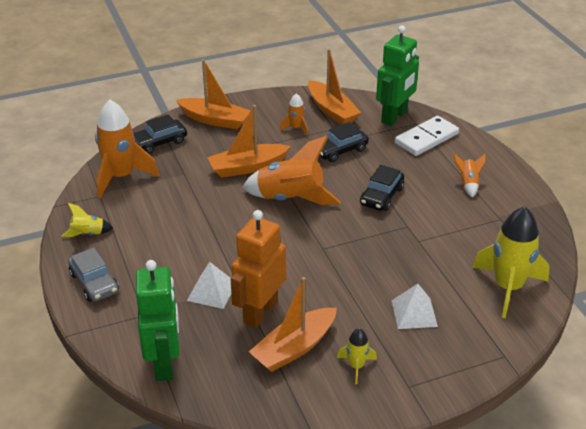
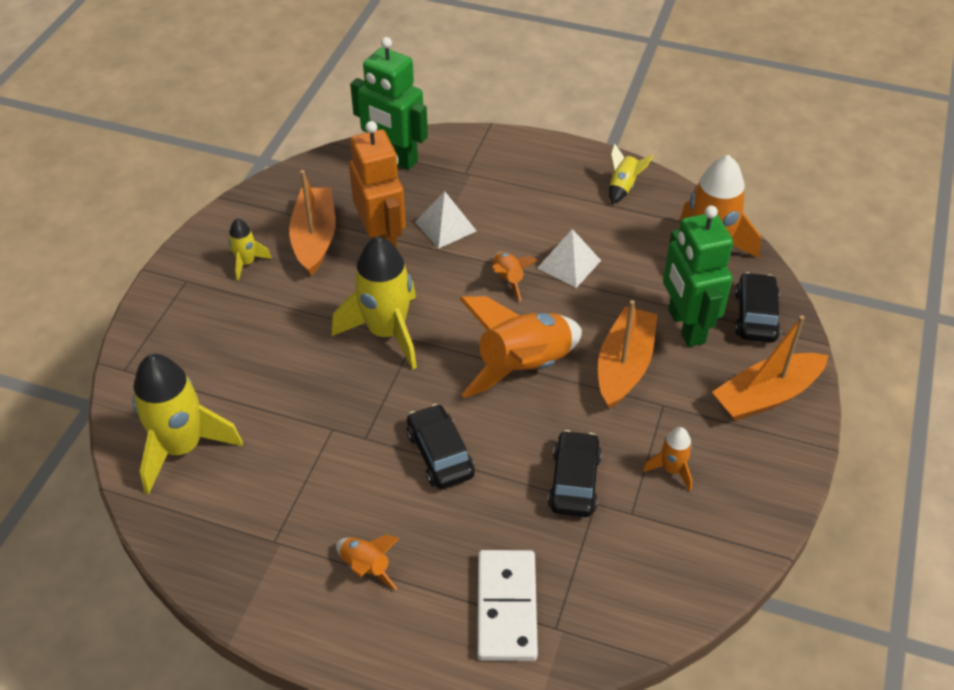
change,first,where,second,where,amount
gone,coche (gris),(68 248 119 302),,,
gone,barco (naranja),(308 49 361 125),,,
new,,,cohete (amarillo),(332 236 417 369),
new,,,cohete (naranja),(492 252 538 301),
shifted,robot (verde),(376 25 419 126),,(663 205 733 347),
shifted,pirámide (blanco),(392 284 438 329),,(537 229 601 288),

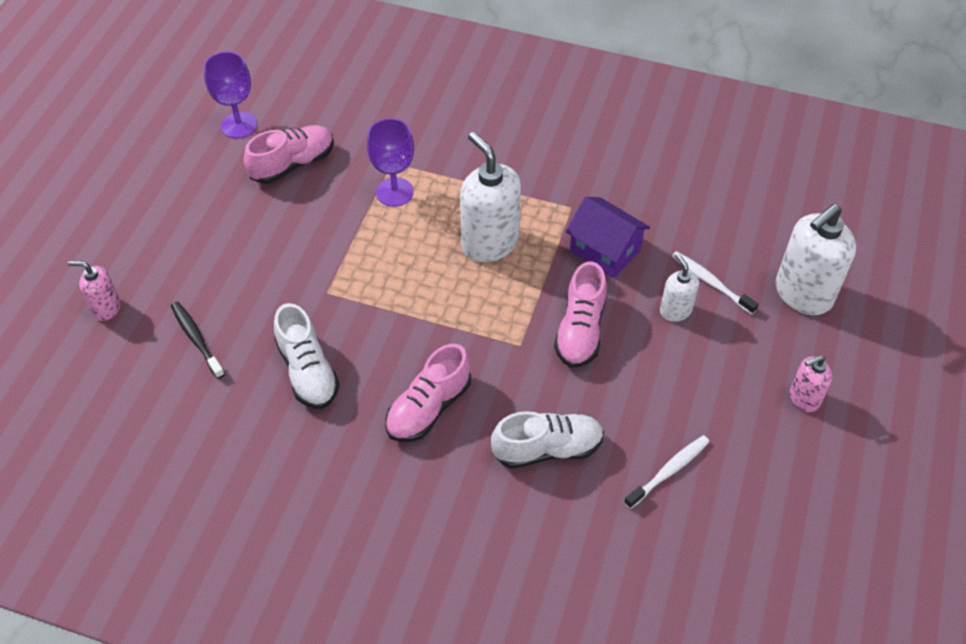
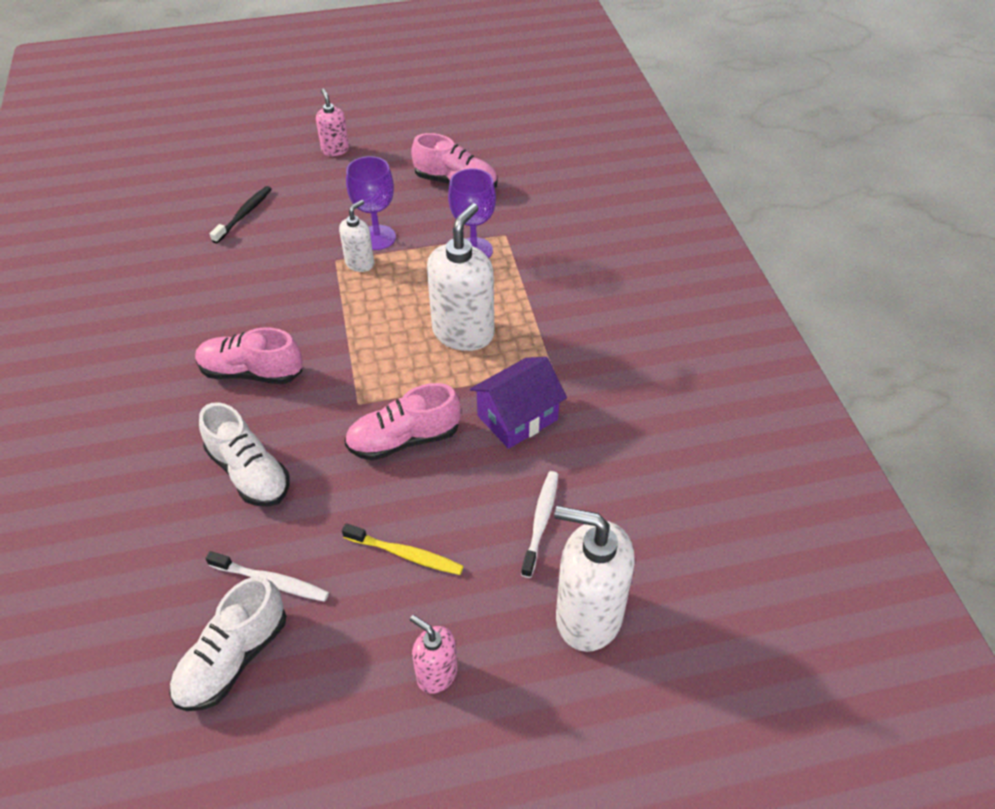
change,first,where,second,where,amount
new,,,cepillo de dientes (amarillo),(342 524 463 575),
shifted,dispensador de jabón (rosa),(68 261 120 321),,(316 89 349 156),
shifted,copa (morado),(204 51 257 139),,(346 156 396 250),
shifted,zapato (blanco),(274 303 340 409),,(169 576 286 711),
shifted,dispensador de jabón (blanco),(660 253 699 322),,(339 200 374 272),
rotated,casa (morado),(566 197 650 278),,(470 357 567 449),45 degrees clockwise

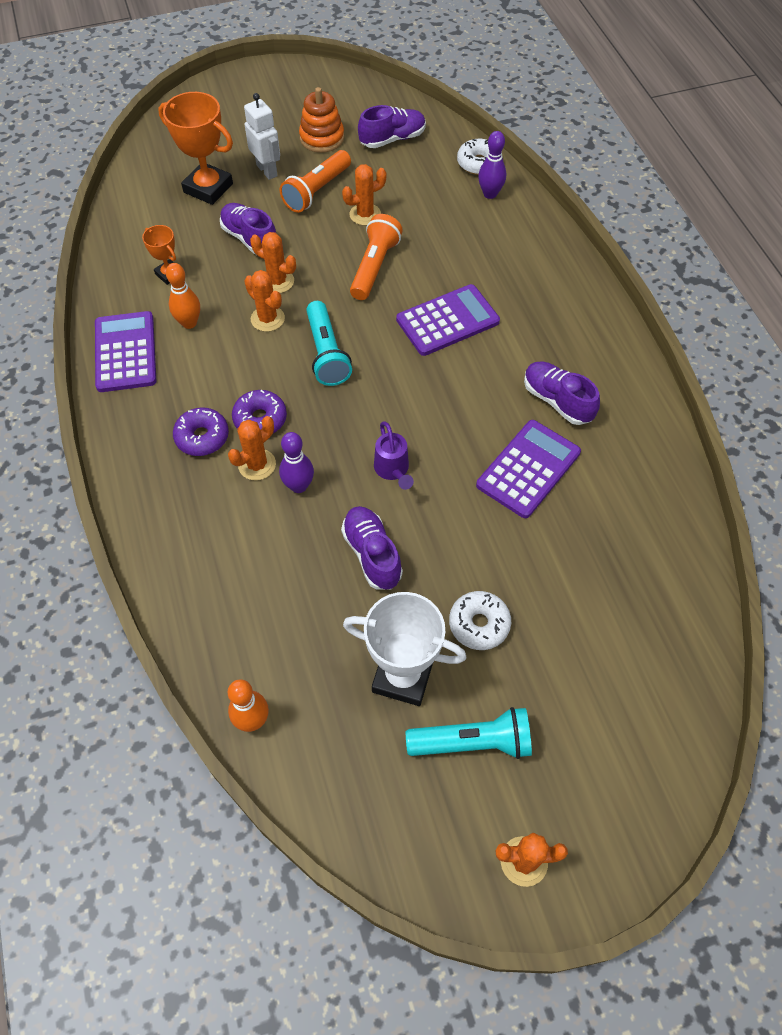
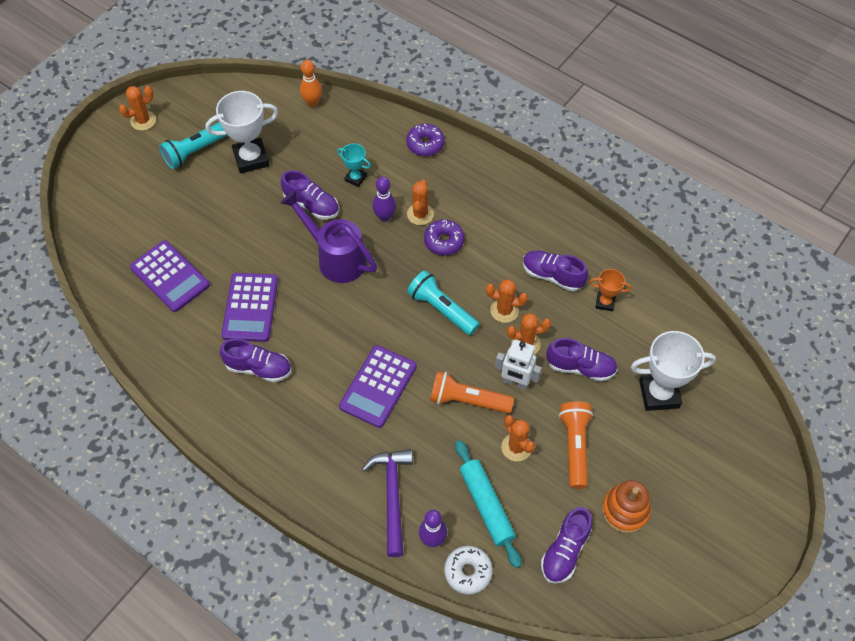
change,first,where,second,where,amount
gone,rosquilla (blanco),(449 591 511 650),,,
new,,,trofeo (turquesa),(337 143 371 187),
new,,,martillo (morado),(362 449 413 557),
new,,,rodillo (turquesa),(455 440 521 568),
shifted,calculadora (morado),(95 311 156 392),,(130 240 210 312),
shifted,rosquilla (morado),(173 407 229 456),,(406 124 445 156),
shifted,robot (blanco),(244 93 280 180),,(495 339 542 390),
swapped,bolo (naranja),(166 263 200 329),zapato (morado),(523 250 588 292),
repainted,trofeo (naranja),(158 92 233 205),trofeo (blanco),(631 331 716 411),
rotated,cactus (naranja),(342 164 386 226),,(501 415 535 462),60 degrees counterclockwise
rotated,lámpara de mano (naranja),(350 214 403 300),,(430 371 514 414),120 degrees clockwise
scaled,regadera (morado),(374 421 414 490),,(280 190 377 283),x1.84

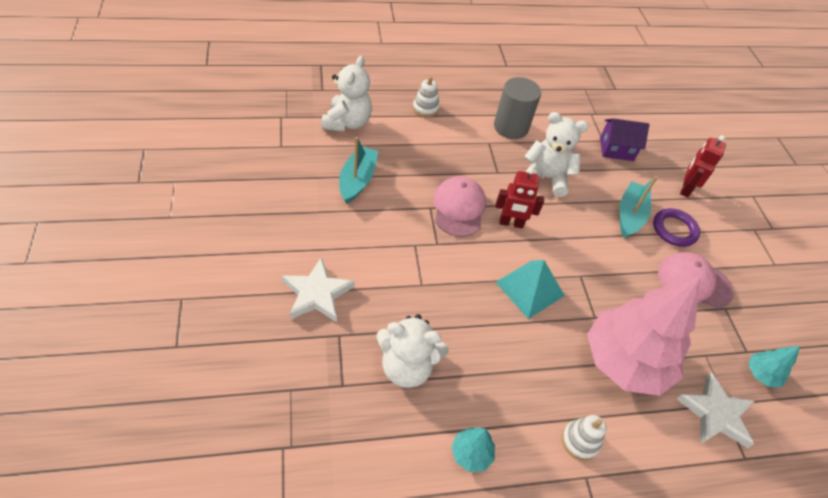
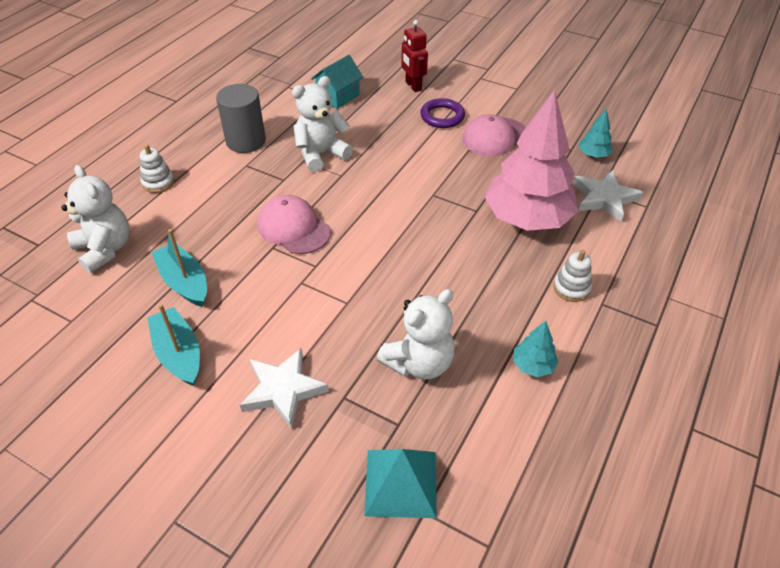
change,first,where,second,where,amount
gone,robot (rojo),(495 168 544 229),,,
shifted,pirámide (turquesa),(496 260 565 319),,(364 449 437 518),
shifted,barco (turquesa),(619 176 658 238),,(147 304 200 386),
repainted,casa (morado),(600 118 649 161),casa (turquesa),(311 55 363 109),

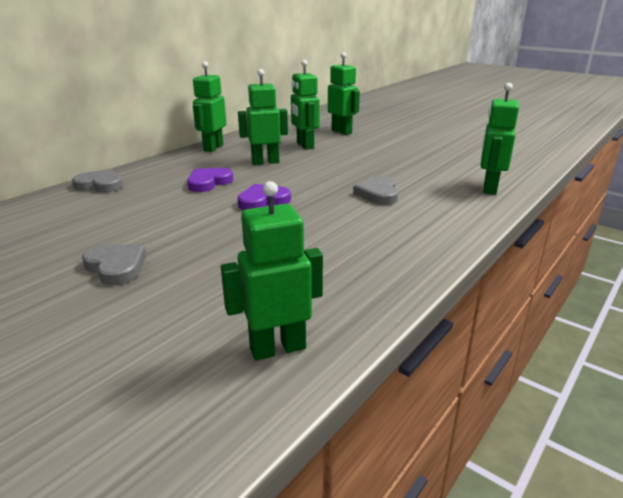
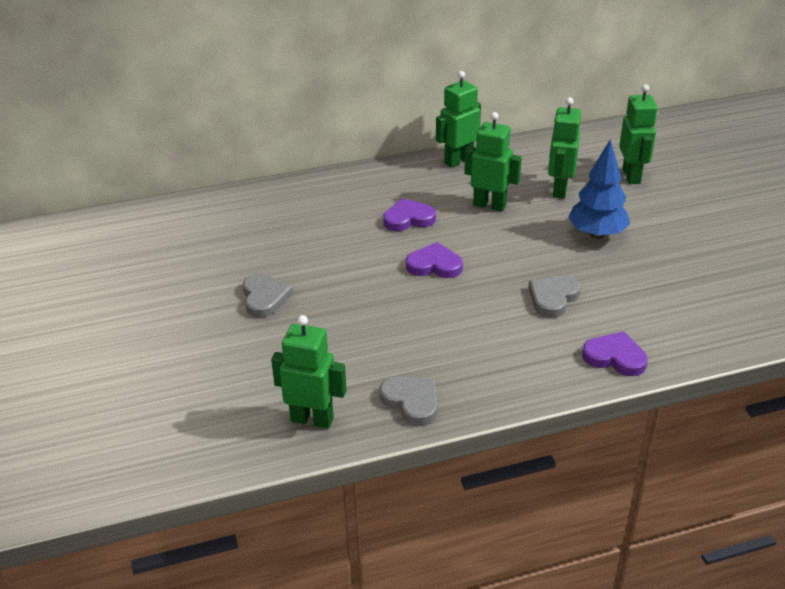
change,first,where,second,where,amount
gone,robot (verde),(481 83 519 195),,,
new,,,árbol (azul),(568 139 630 239),
new,,,corazón (morado),(582 331 648 376),
shifted,corazón (gris),(72 169 123 192),,(380 377 437 426),

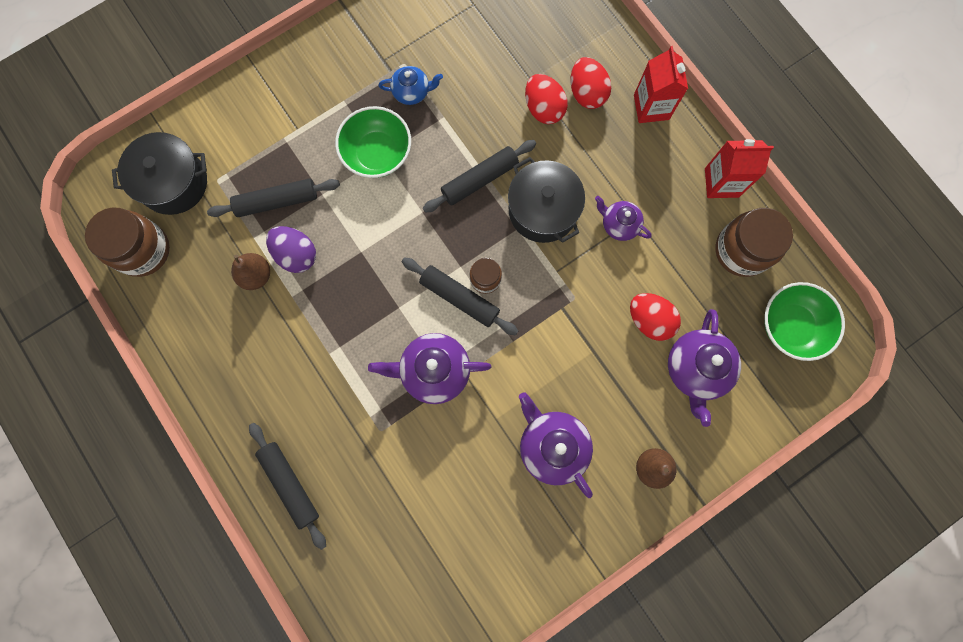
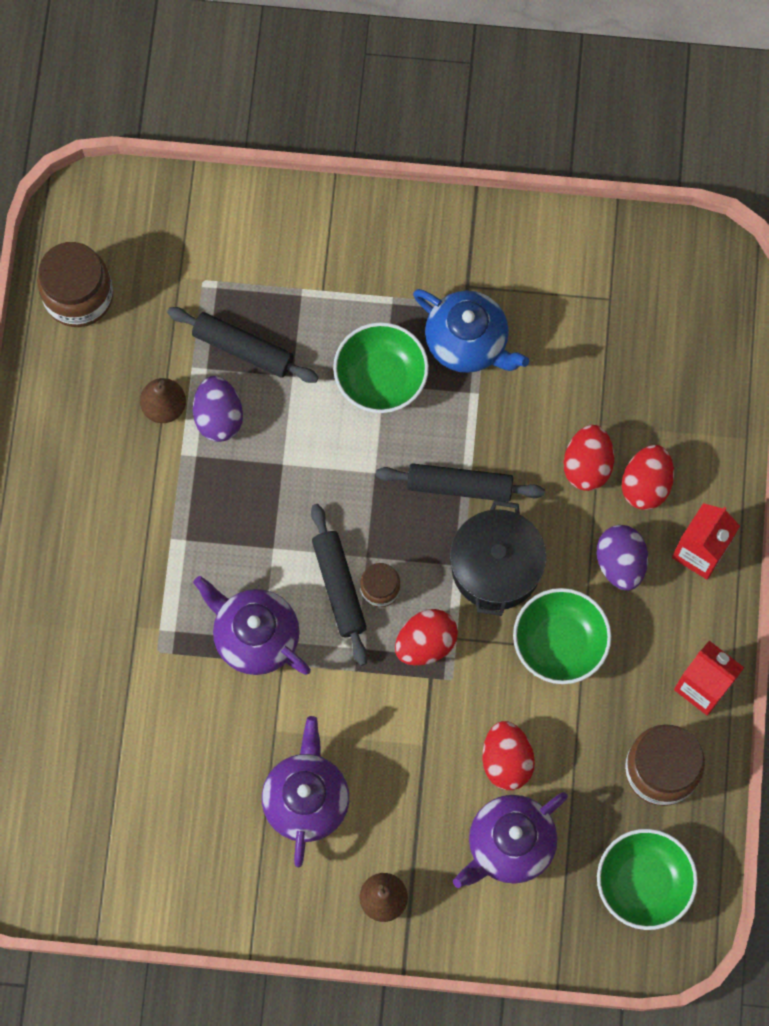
change,first,where,second,where,amount
gone,olla (negro),(112 132 207 215),,,
gone,rodillo (negro),(249 423 326 550),,,
new,,,huevo (rojo),(395 609 458 666),
new,,,huevo (morado),(597 525 648 591),
swapped,tetera (morado),(595 196 652 241),cuenco (verde),(513 588 611 684),
scaled,tetera (azul),(378 66 443 105),,(413 289 529 373),x1.67

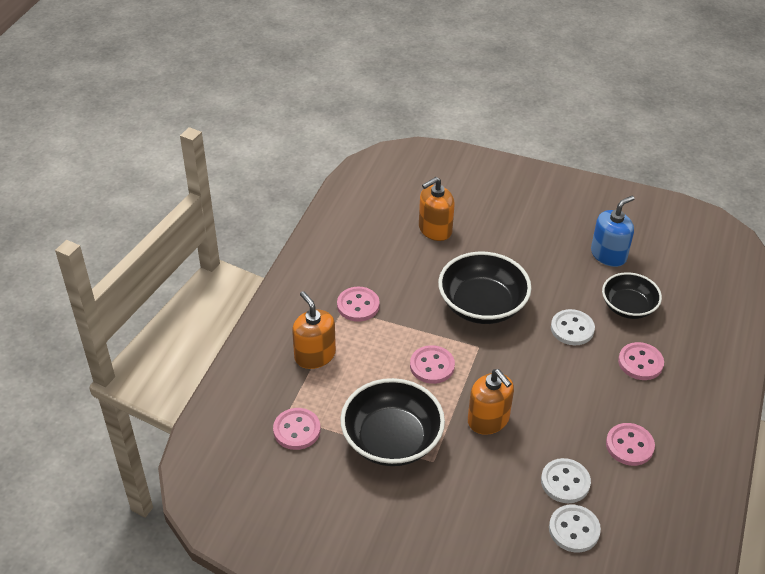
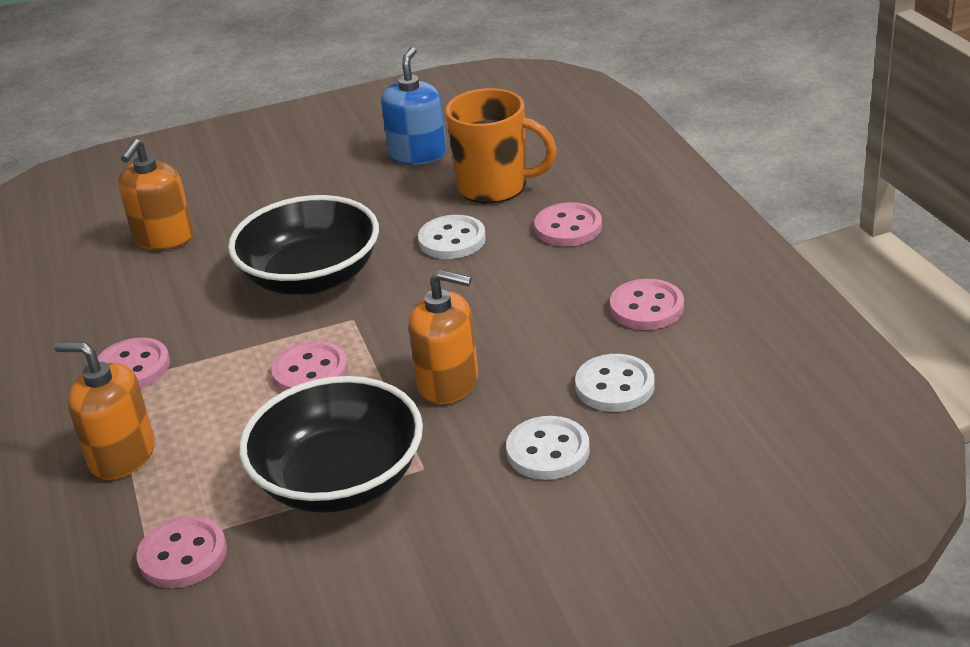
change,first,where,second,where,amount
shifted,botón (blanco),(549 504 601 553),,(506 416 590 480),
swapped,cuenco (negro),(602 272 662 319),taza (naranja),(445 88 557 203),

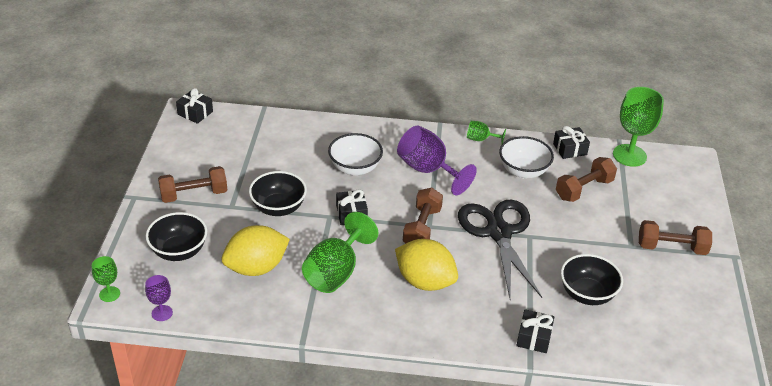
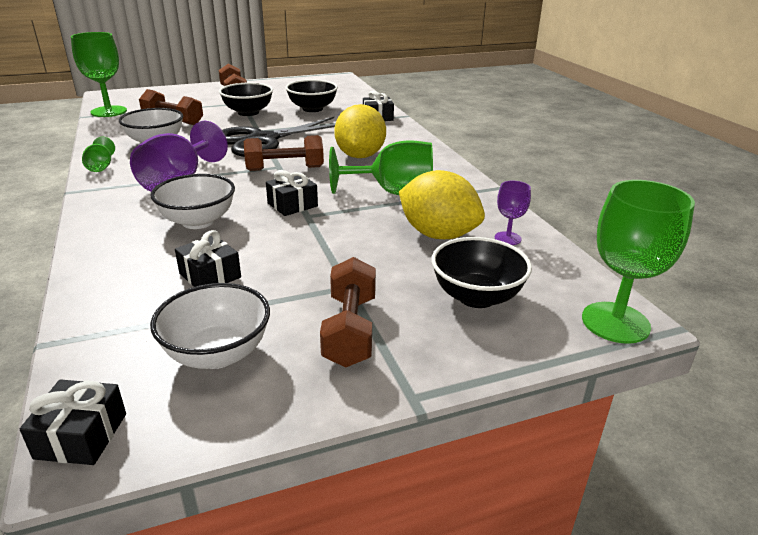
change,first,where,second,where,amount
new,,,cuenco (blanco),(150 283 270 369),
shifted,copa (morado),(145 275 173 321),,(495 181 531 245),
shifted,cuenco (negro),(249 171 307 216),,(219 83 273 116),
shifted,regalo (negro),(553 126 590 159),,(175 230 241 287),
rotated,mancuerna (marrón),(158 166 227 203),,(320 257 376 367),45 degrees clockwise
scaled,copa (verde),(92 256 120 302),,(582 180 695 344),x1.98

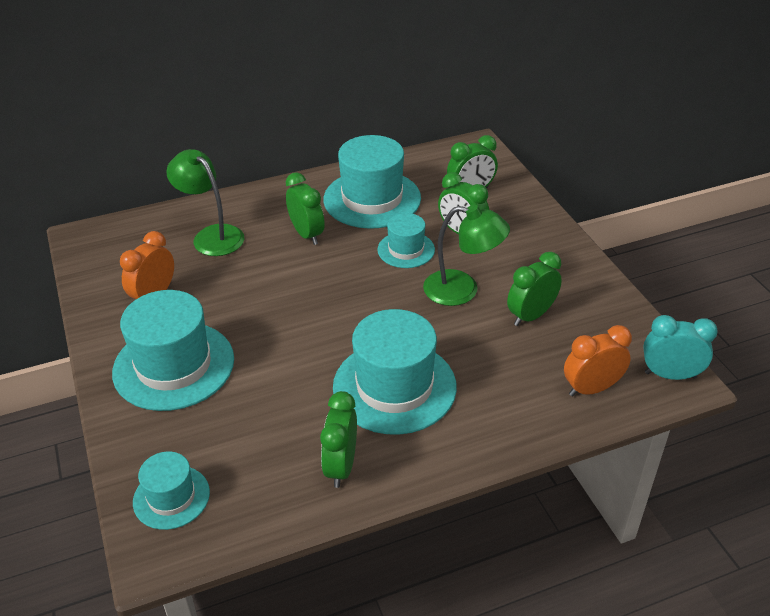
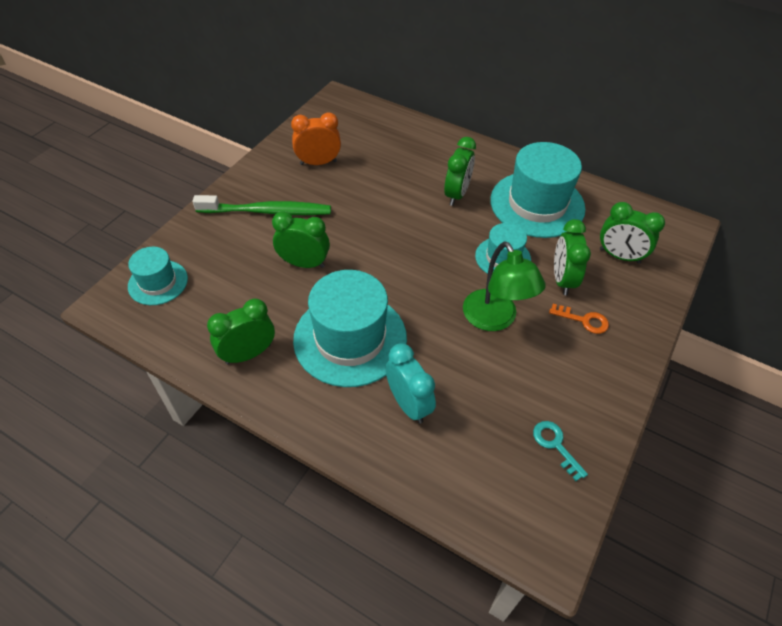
change,first,where,second,where,amount
gone,lámpara (verde),(166 149 244 256),,,
gone,despertador (naranja),(564 325 632 396),,,
new,,,llave (turquesa),(533 421 588 481),
new,,,llave (naranja),(549 304 609 334),
shifted,despertador (verde),(507 252 562 326),,(272 211 330 268),
shifted,despertador (turquesa),(643 315 718 380),,(386 343 436 424),
swapped,sombrero (turquesa),(112 290 234 411),cepillo de dientes (verde),(193 195 331 215),

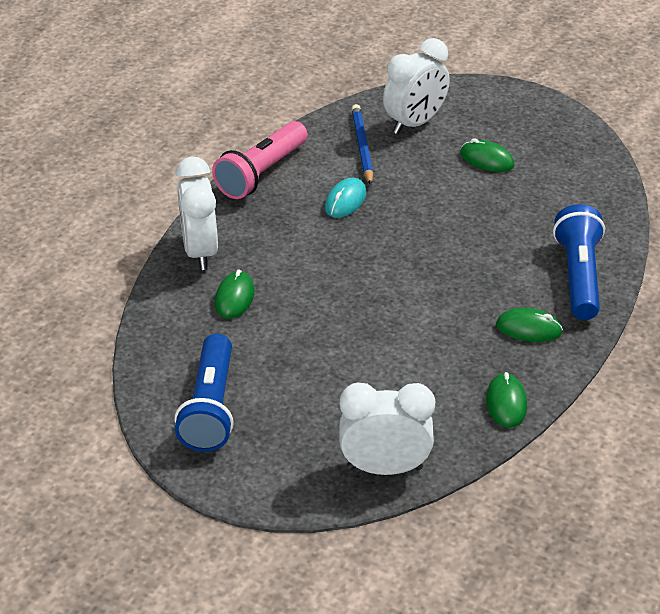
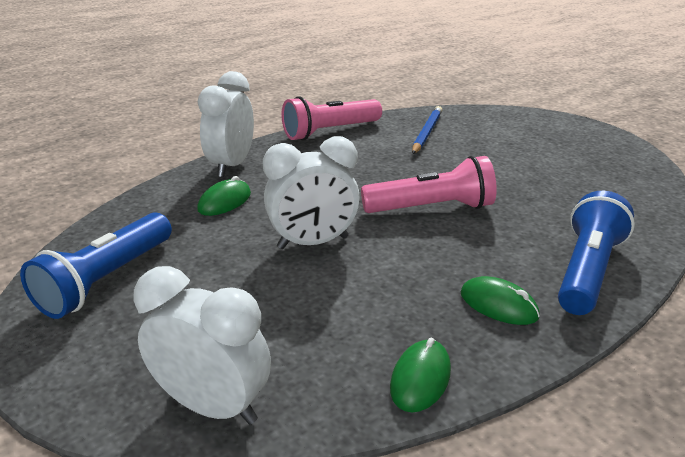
change,first,where,second,where,amount
gone,ratón (turquesa),(325 178 367 218),,,
gone,ratón (verde),(460 138 514 172),,,
new,,,lámpara de mano (rosa),(361 156 497 213),
shifted,despertador (blanco),(383 38 450 134),,(263 136 360 249),

